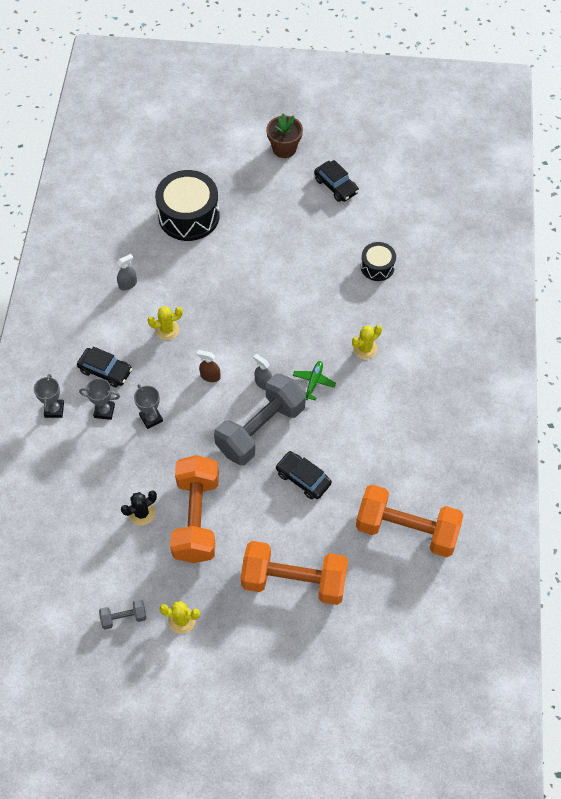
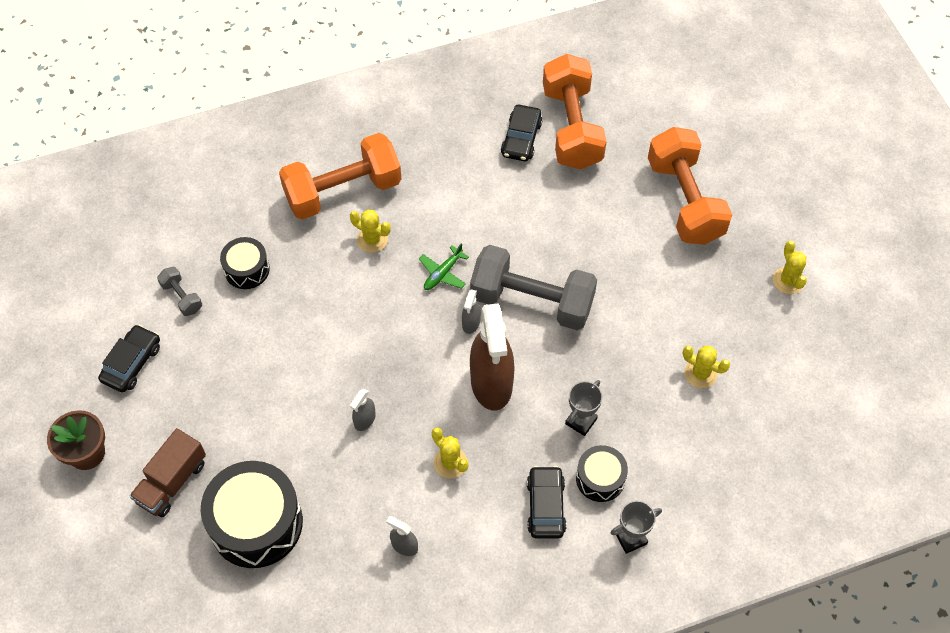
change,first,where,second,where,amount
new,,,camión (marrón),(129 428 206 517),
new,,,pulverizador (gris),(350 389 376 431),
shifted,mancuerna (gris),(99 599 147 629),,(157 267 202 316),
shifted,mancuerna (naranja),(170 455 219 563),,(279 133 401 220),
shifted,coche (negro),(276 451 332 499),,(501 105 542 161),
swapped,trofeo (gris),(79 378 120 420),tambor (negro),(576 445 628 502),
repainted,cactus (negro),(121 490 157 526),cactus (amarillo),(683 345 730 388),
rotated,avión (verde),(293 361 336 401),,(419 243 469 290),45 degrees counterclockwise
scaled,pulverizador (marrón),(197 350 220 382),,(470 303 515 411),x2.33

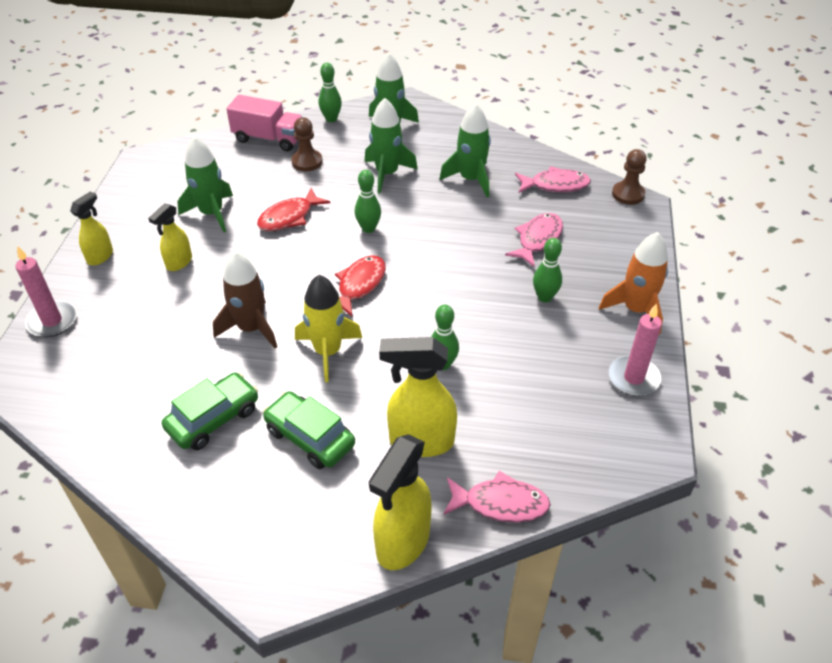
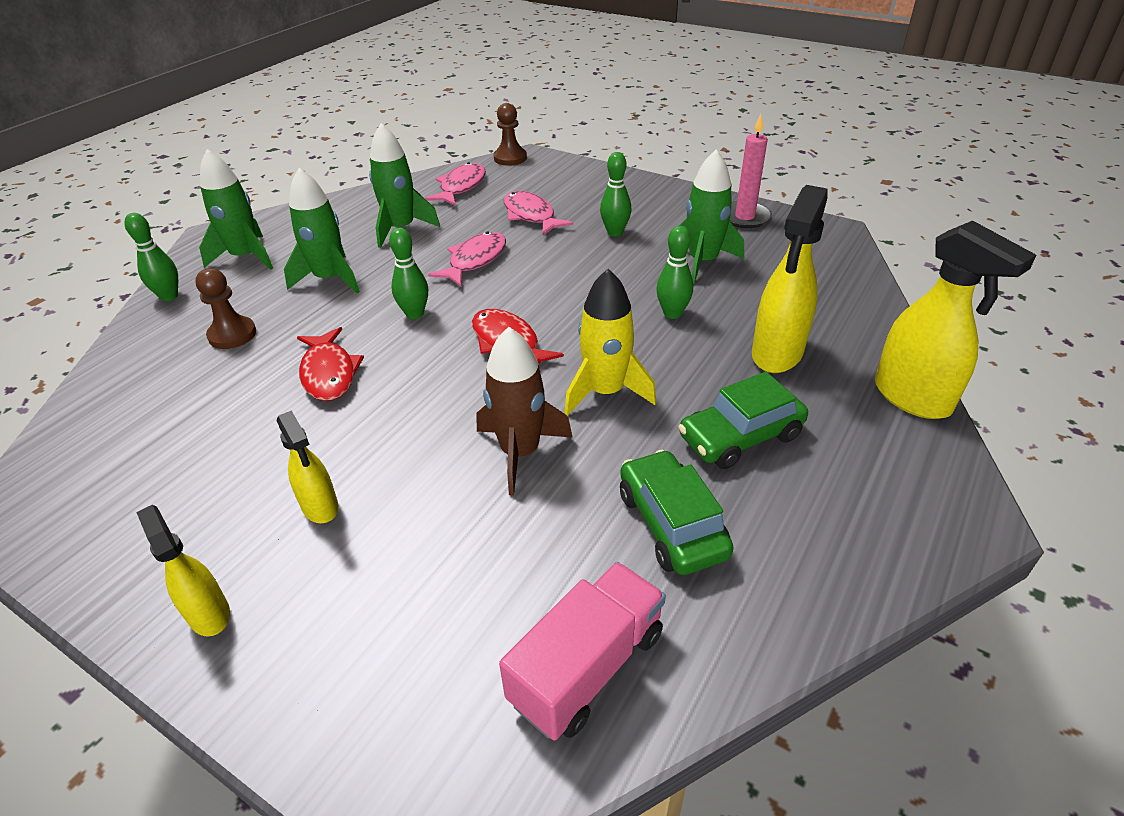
change,first,where,second,where,amount
gone,vela (rosa),(15 246 77 337),,,
gone,cohete (naranja),(599 232 668 334),,,
shifted,cohete (verde),(177 136 233 232),,(679 150 744 284),
shifted,camión (rosa),(227 95 303 151),,(499 562 666 741),
shifted,pez (rosa),(443 471 551 523),,(428 231 506 286),

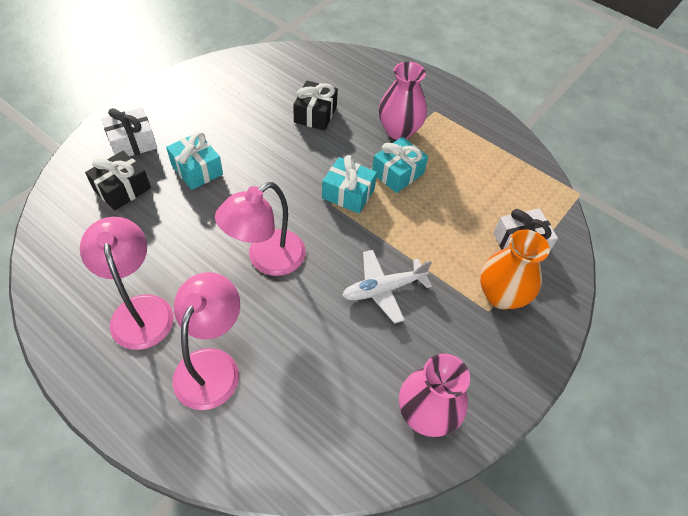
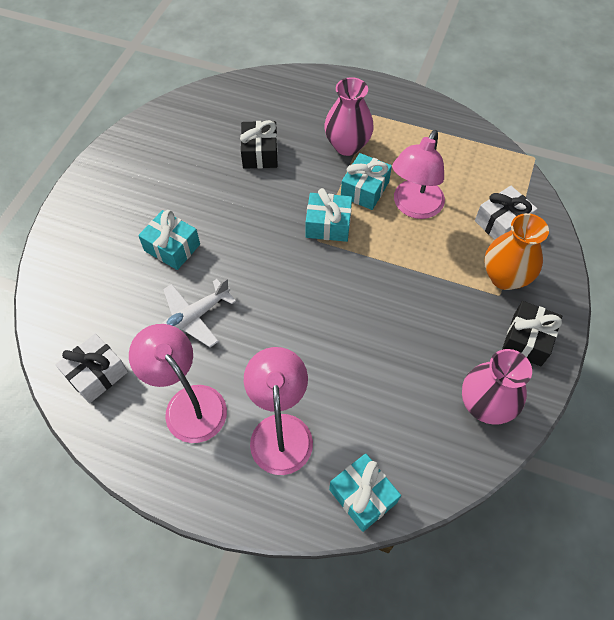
change,first,where,second,where,amount
new,,,regalo (turquesa),(329 453 401 532),
shifted,regalo (negro),(85 151 151 211),,(502 301 562 366),
shifted,regalo (blanco),(101 108 157 156),,(55 333 128 403),
shifted,lámpara (rosa),(215 182 306 276),,(392 130 445 219),
shifted,avión (blanco),(342 250 432 324),,(161 278 236 347),

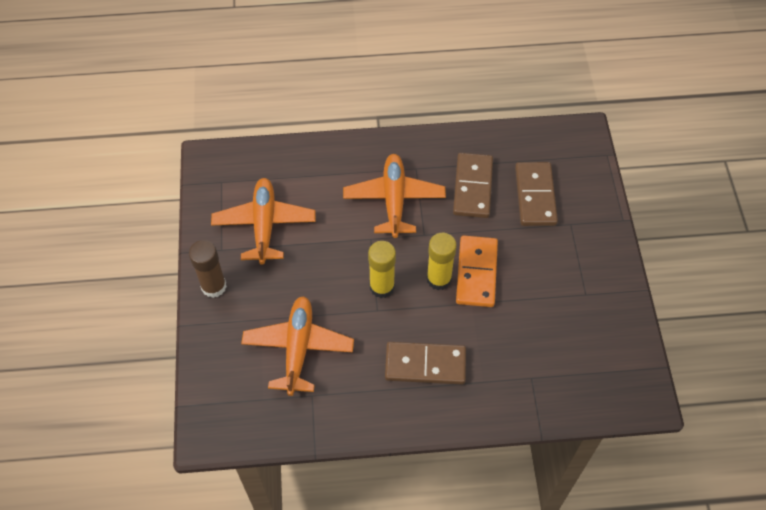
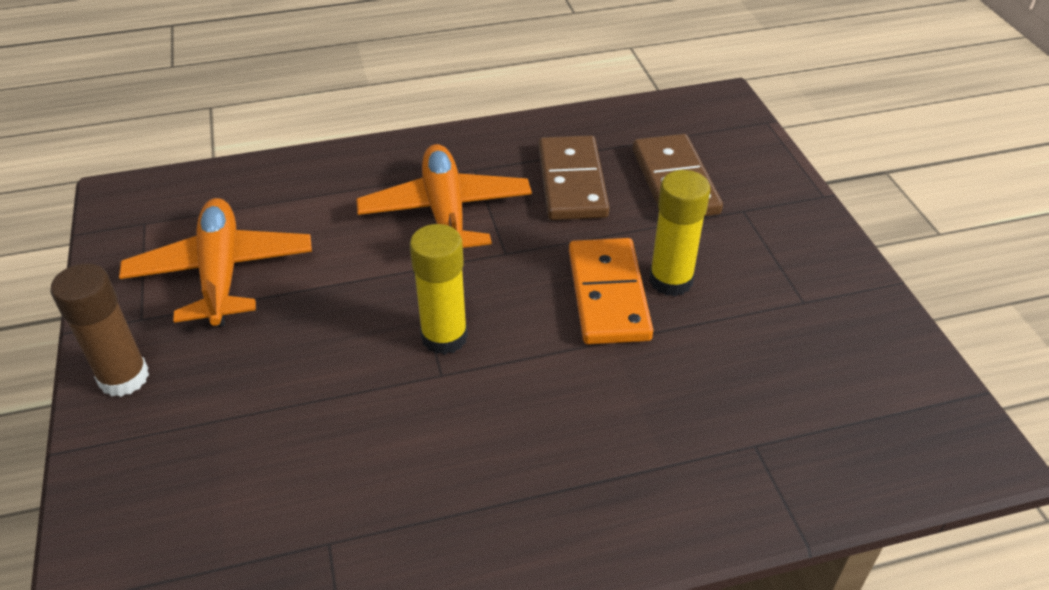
change,first,where,second,where,amount
gone,avión (naranja),(241 296 354 396),,,
gone,ficha de dominó (marrón),(385 342 466 385),,,
shifted,barra de pegamento (amarillo),(427 233 457 290),,(649 170 711 296),

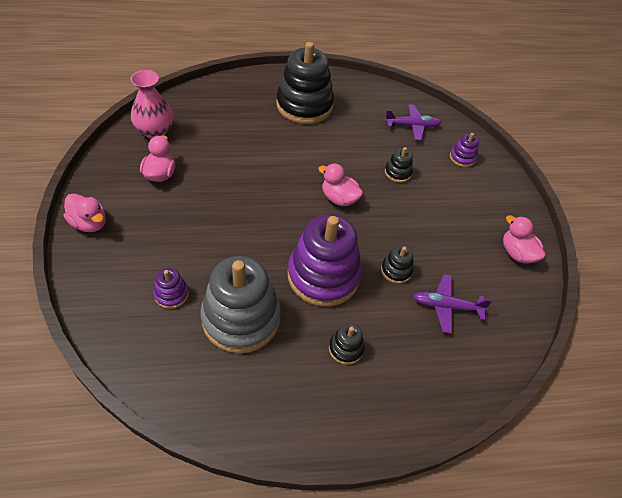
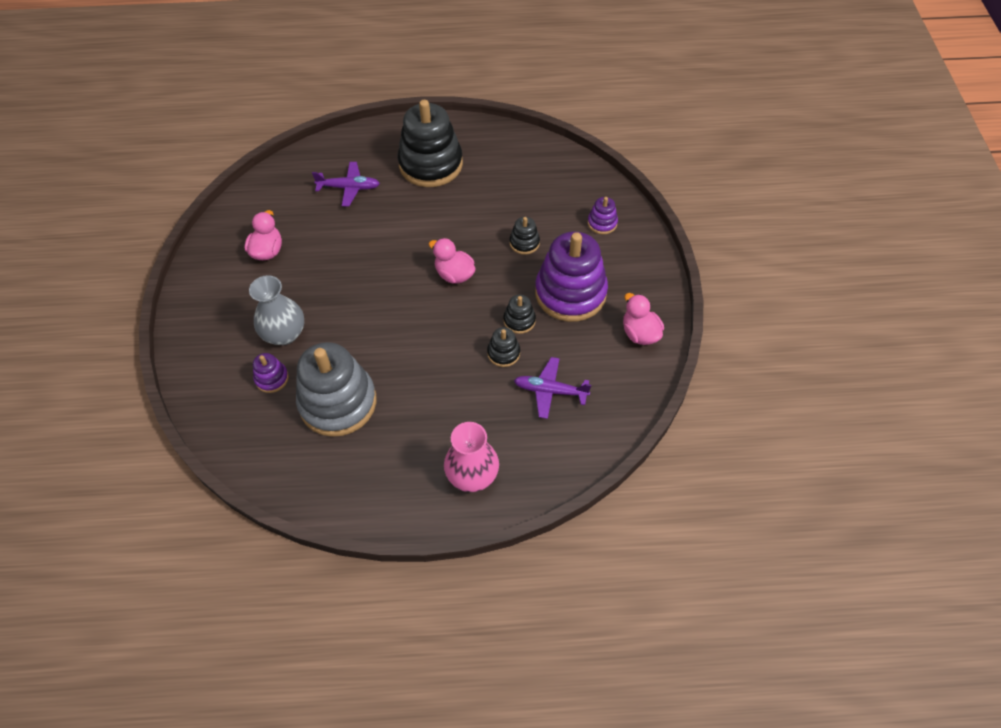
change,first,where,second,where,amount
gone,pato (rosa),(64 193 106 232),,,
new,,,florero (gris),(249 275 304 345),
shifted,florero (rosa),(130 70 173 139),,(444 422 499 492),
shifted,juguete apilable (morado),(287 214 362 307),,(535 232 608 322),
shifted,juguete apilable (negro),(329 323 364 365),,(503 295 536 334),
shifted,avión (morado),(384 105 441 141),,(312 162 380 206),

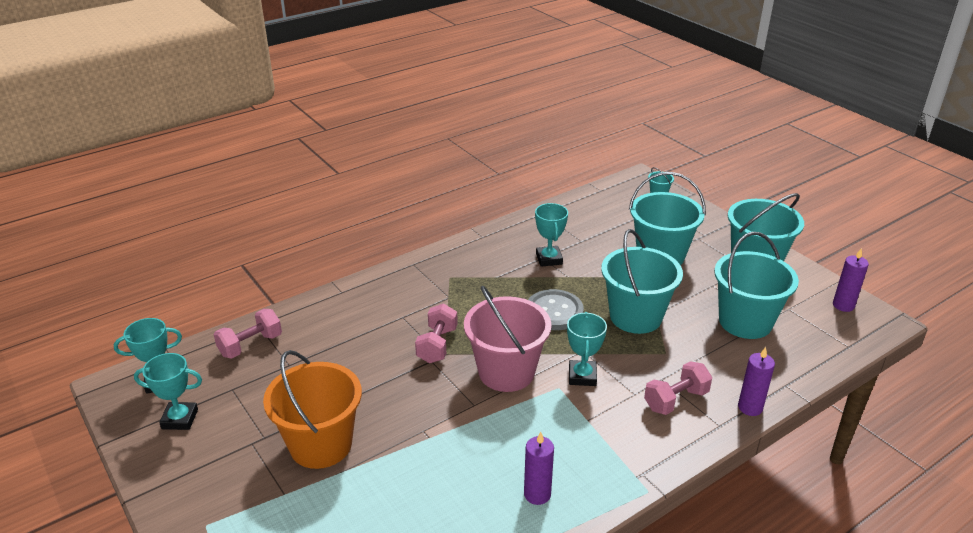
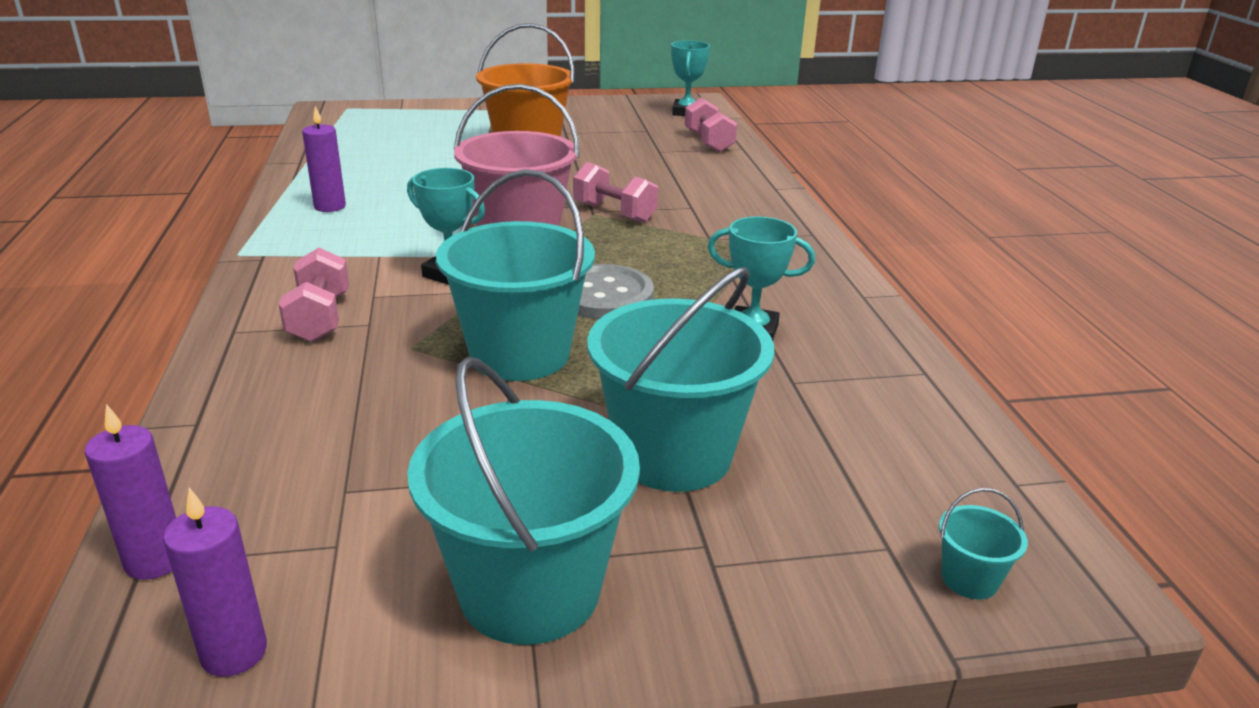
change,first,where,second,where,amount
gone,trofeo (turquesa),(134 353 202 430),,,
gone,balde (turquesa),(714 232 799 339),,,
shifted,vela (morado),(738 347 775 416),,(85 404 176 580),

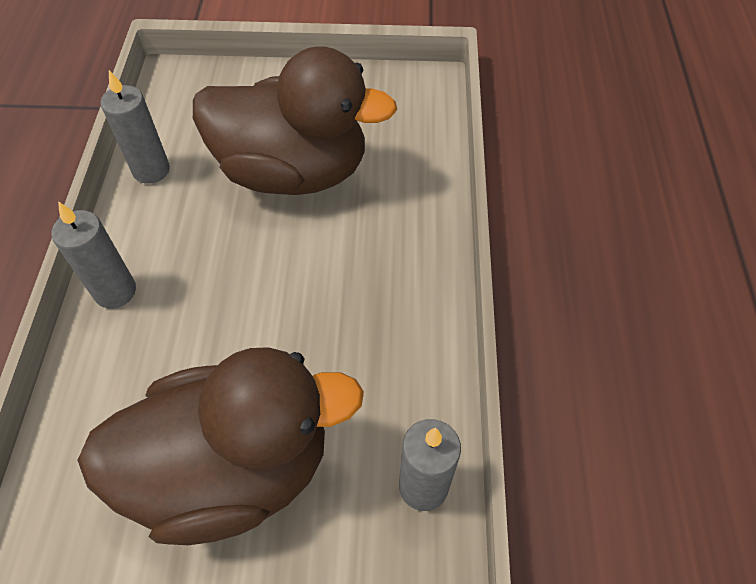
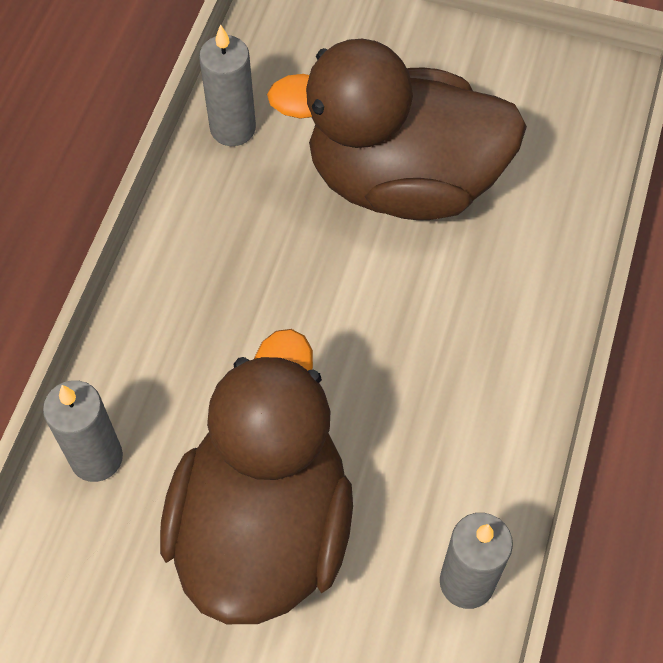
change,first,where,second,where,amount
shifted,vela (gris),(52 201 136 309),,(43 380 123 482),
rotated,pato (marrón),(193 46 397 195),,(160 329 353 624),75 degrees clockwise

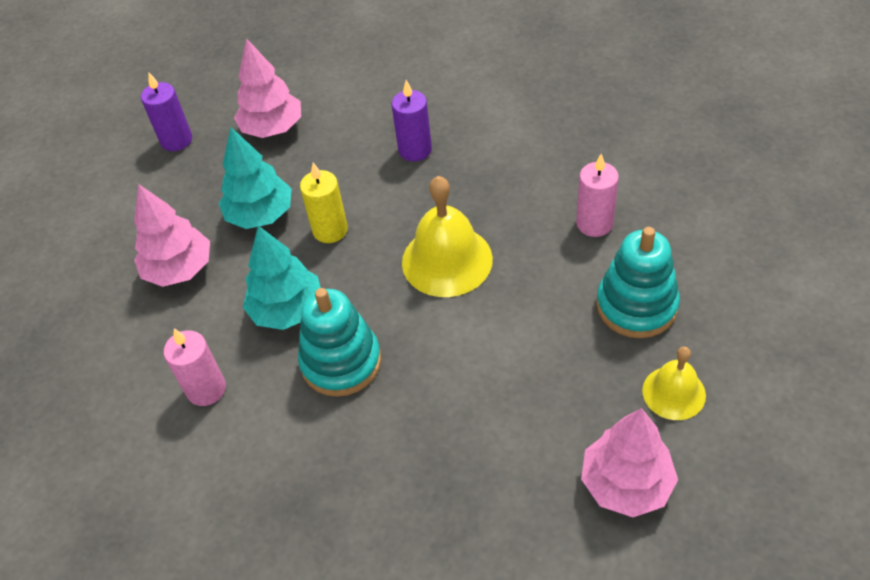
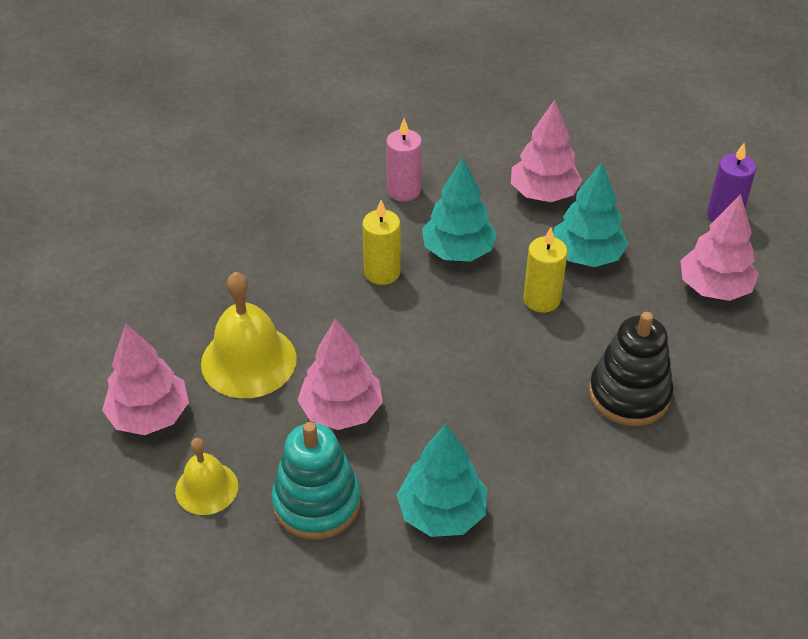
change,first,where,second,where,amount
new,,,árbol (rosa),(297 319 383 430),
shifted,campana (amarillo),(402 176 493 297),,(201 272 297 398),
swapped,juguete apilable (turquesa),(298 288 381 397),vela (amarillo),(362 200 401 285),
swapped,vela (morado),(392 80 432 161),juguete apilable (negro),(589 312 673 426),
swapped,vela (rosa),(576 154 619 237),árbol (turquesa),(397 424 487 537),

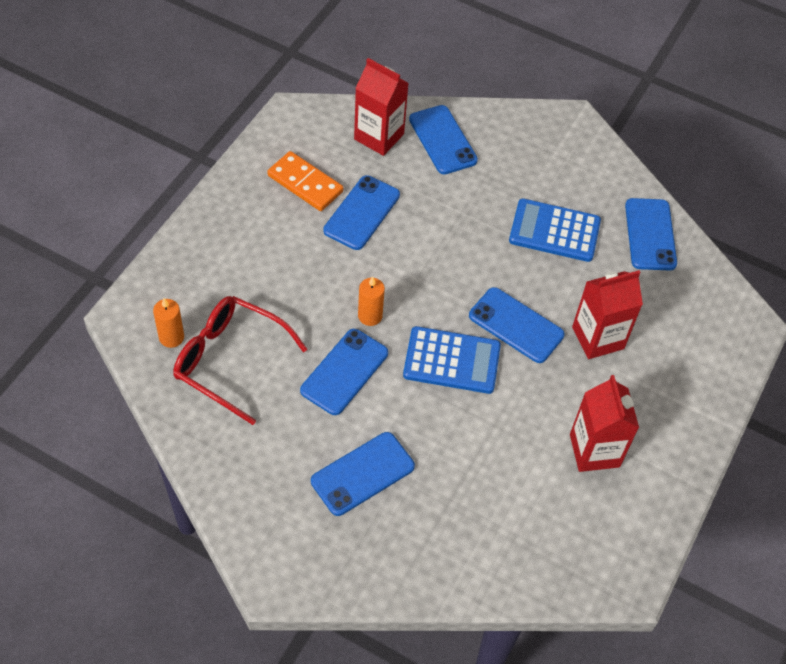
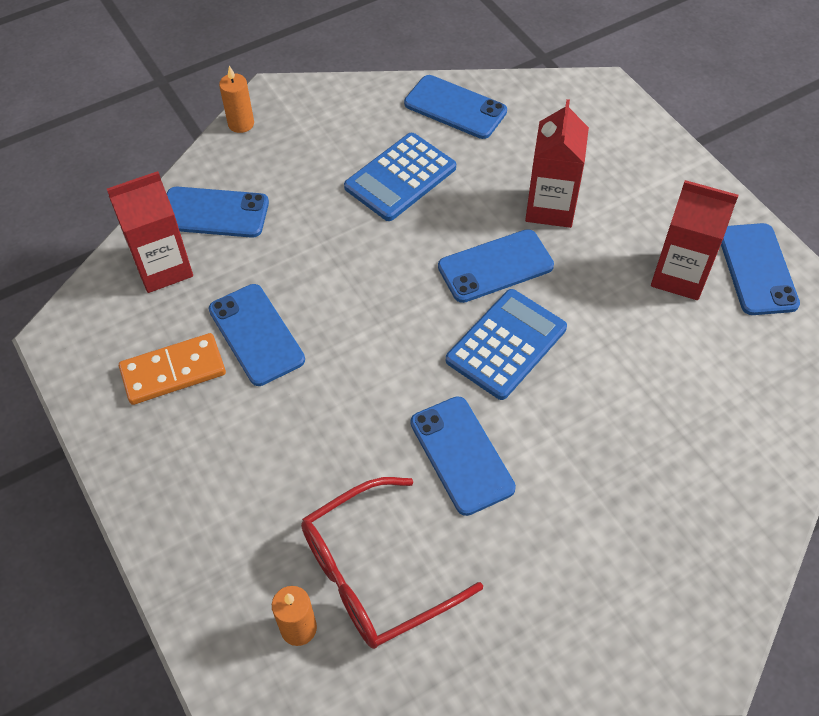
change,first,where,second,where,amount
shifted,móvil (azul),(311 432 415 516),,(721 223 800 315),
shifted,vela (naranja),(358 276 385 326),,(219 66 254 133),

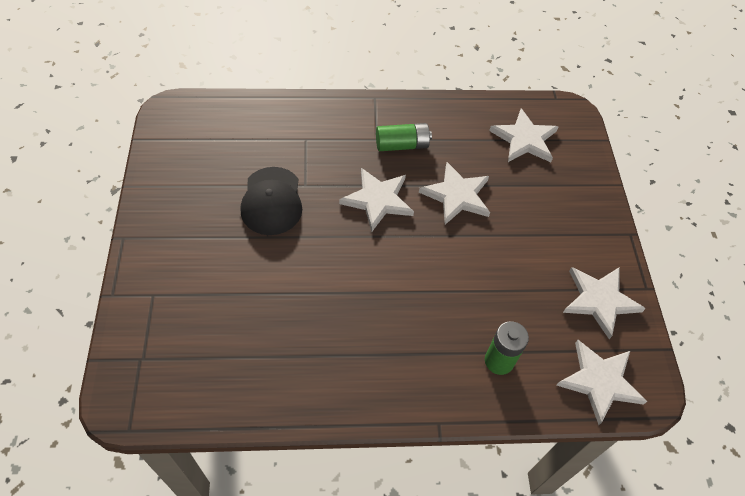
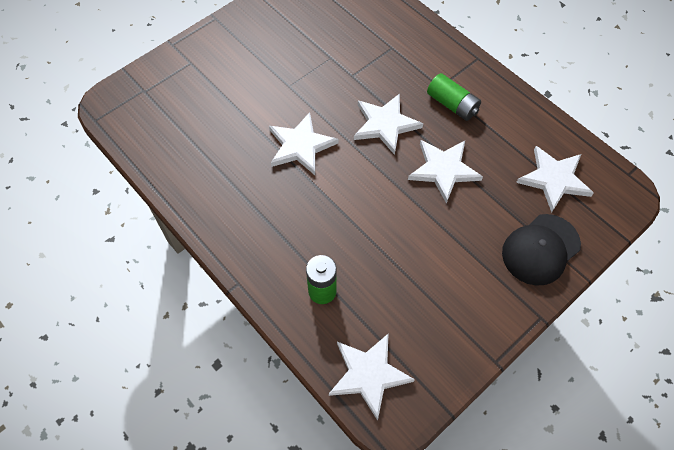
change,first,where,second,where,amount
shifted,gorra (negro),(241 167 302 235),,(502 214 581 286),
shifted,estrella (blanco),(563 267 646 339),,(269 112 339 175),

